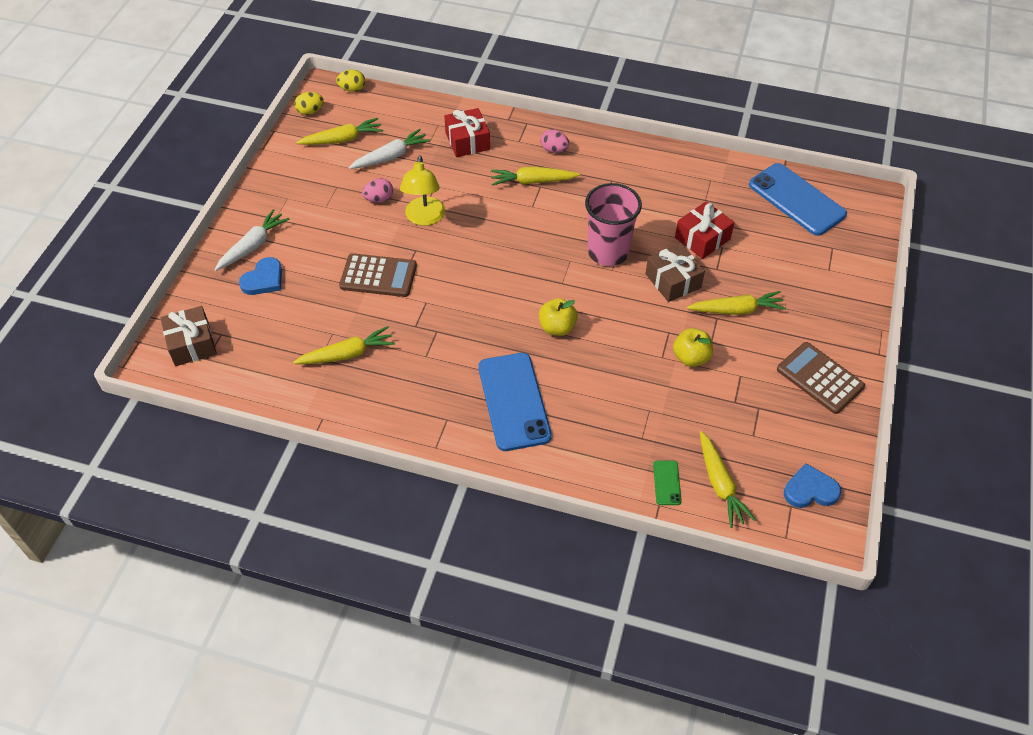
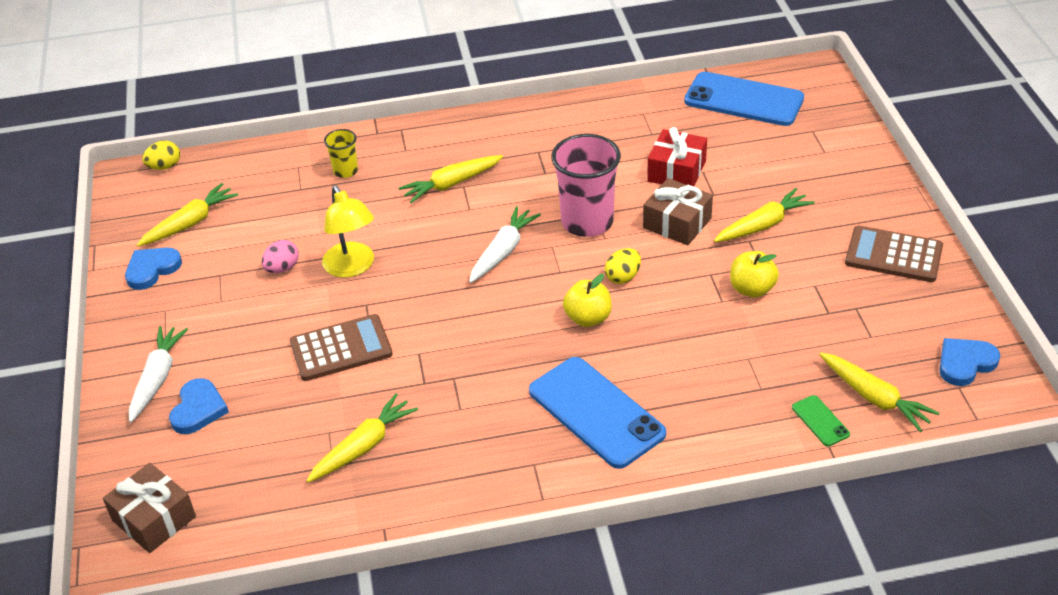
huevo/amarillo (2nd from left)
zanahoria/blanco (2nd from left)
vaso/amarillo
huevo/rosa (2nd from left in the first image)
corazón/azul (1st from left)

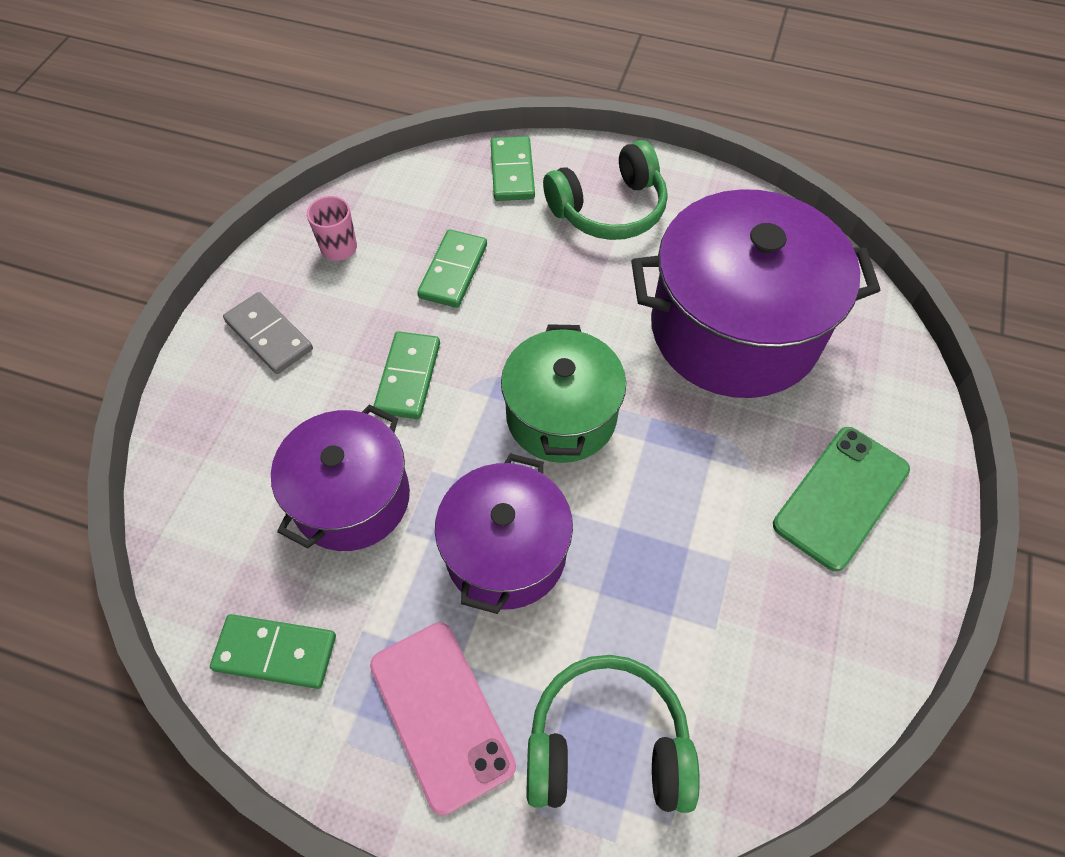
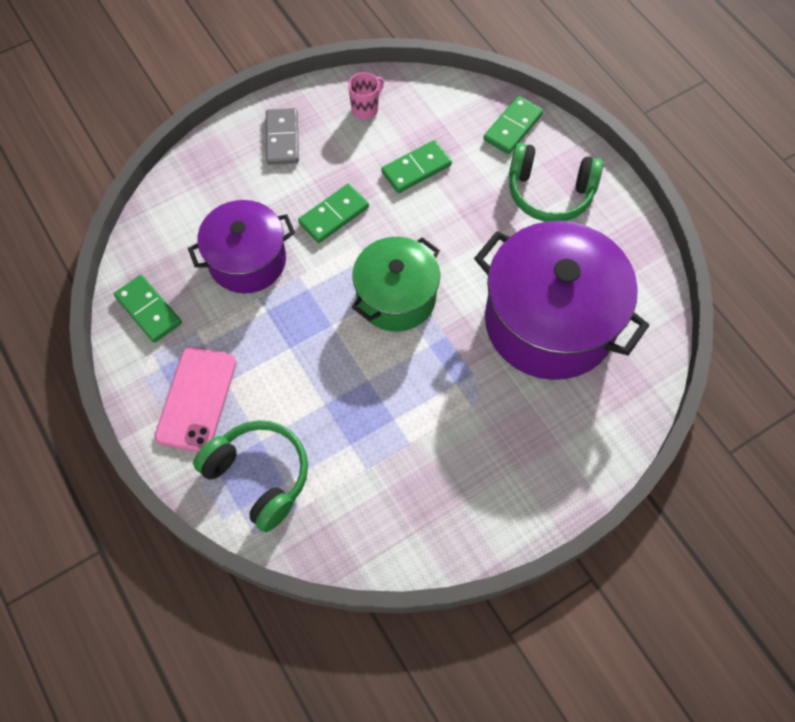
olla/morado (2nd from left in the first image)
móvil/verde

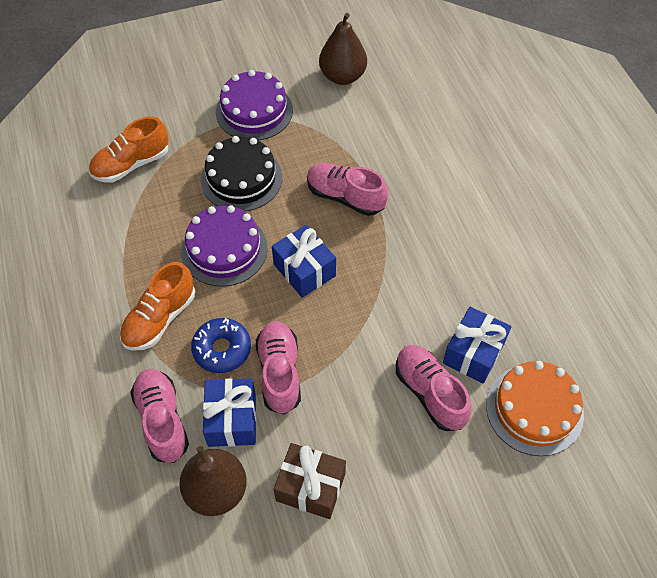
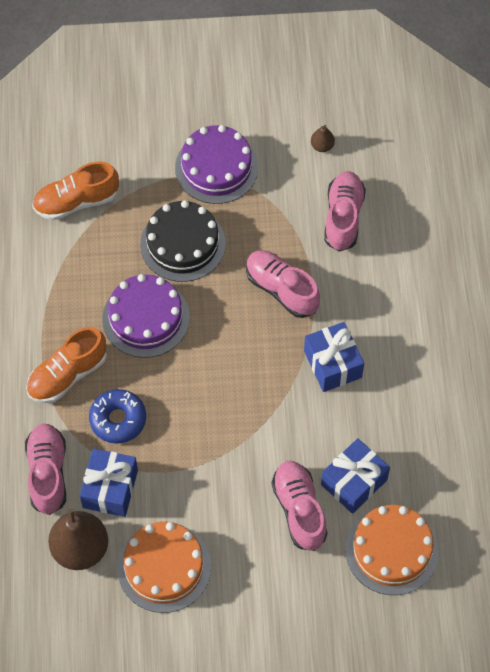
zapato/rosa (4th from left)
regalo/azul (2nd from left)
tarta/naranja (1st from left)
pera/marrón (2nd from left)

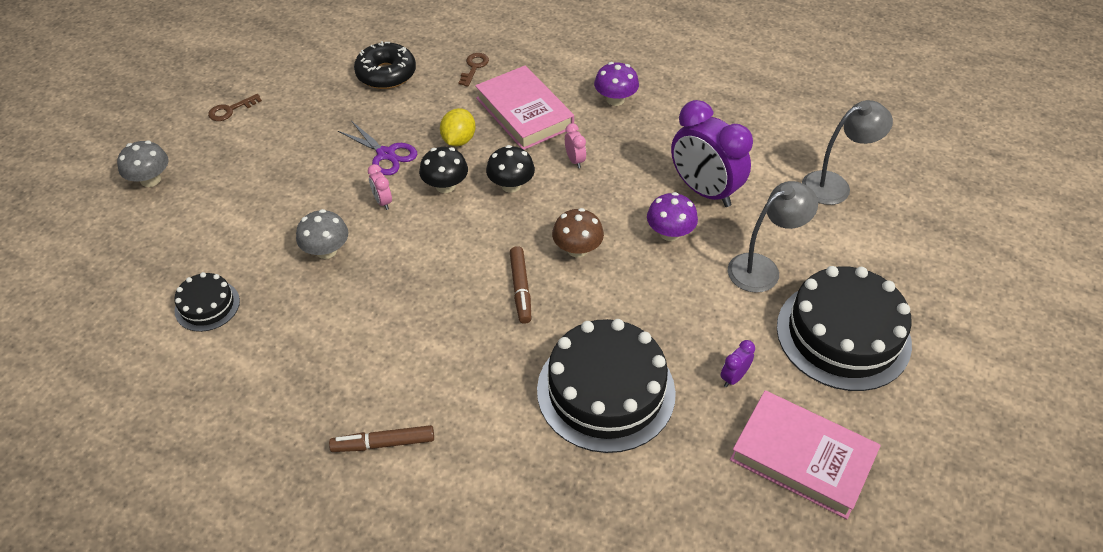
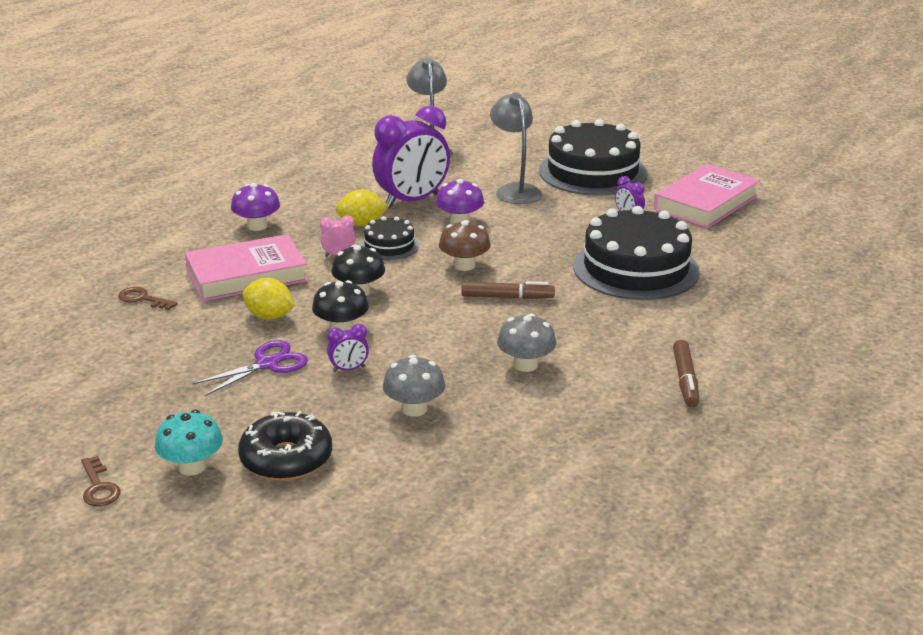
seta/gris (2nd from left)
tarta/negro (1st from left)
rosquilla/negro
despertador/morado (1st from left)
seta/turquesa
limón/amarillo (2nd from left)

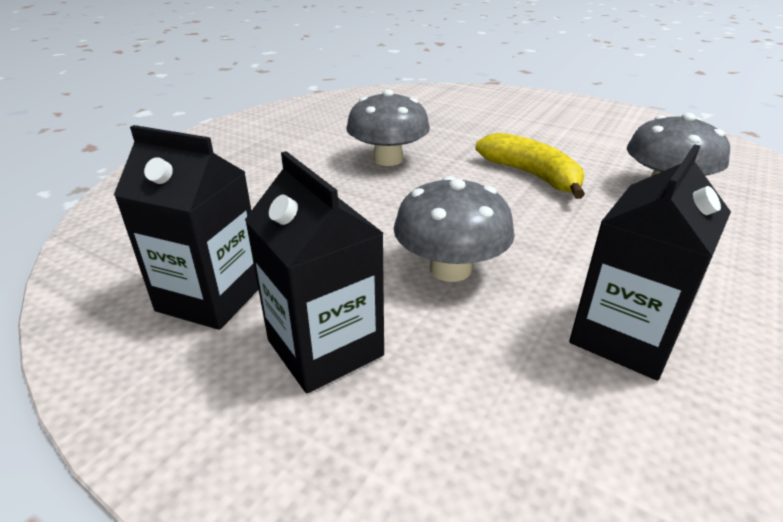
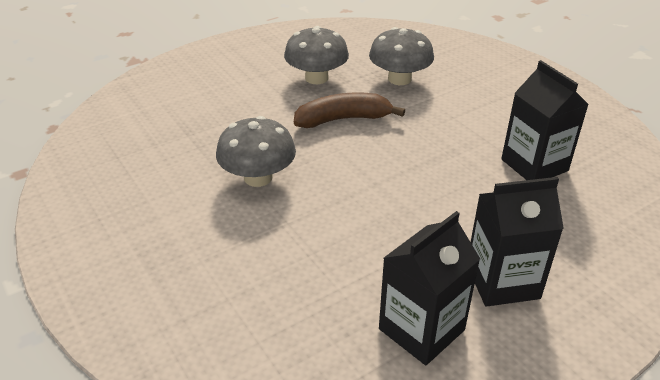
seta/gris (2nd from left)
plátano/marrón

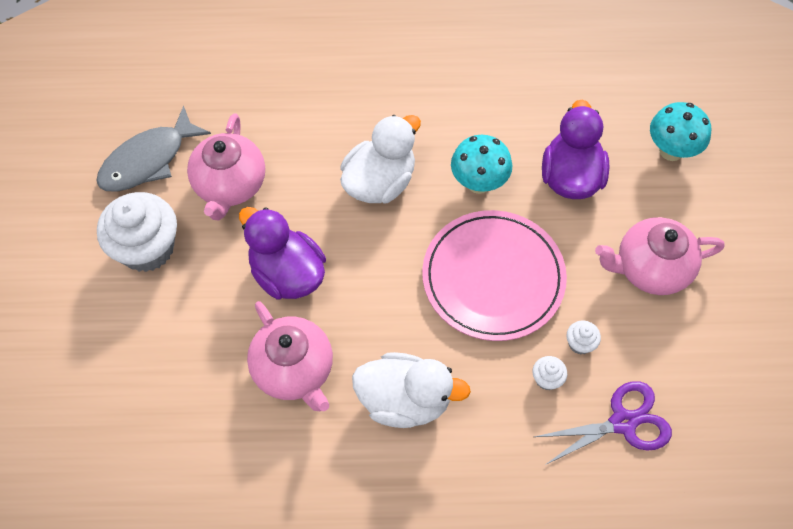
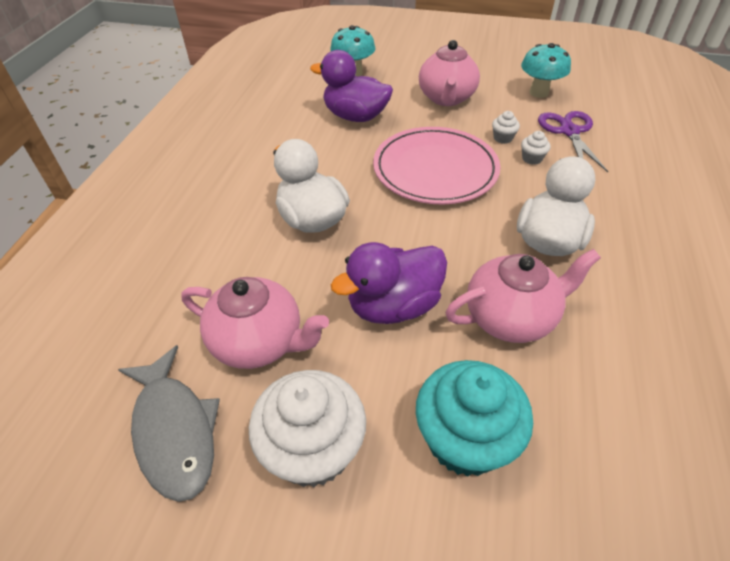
seta/turquesa (2nd from left)
magdalena/turquesa

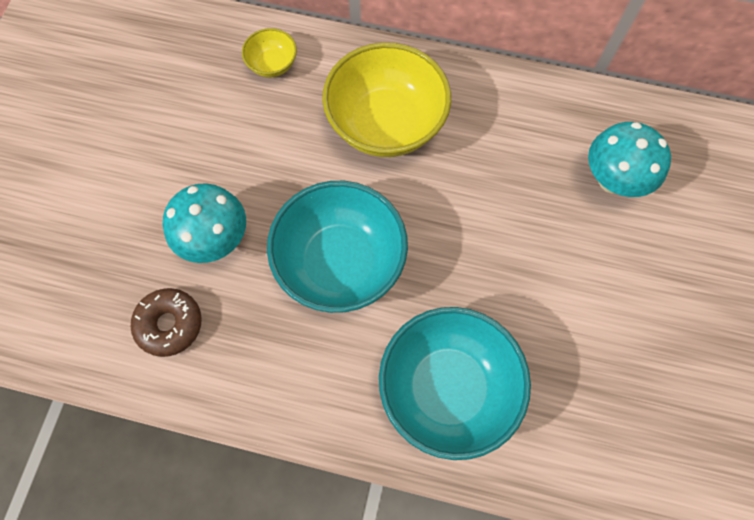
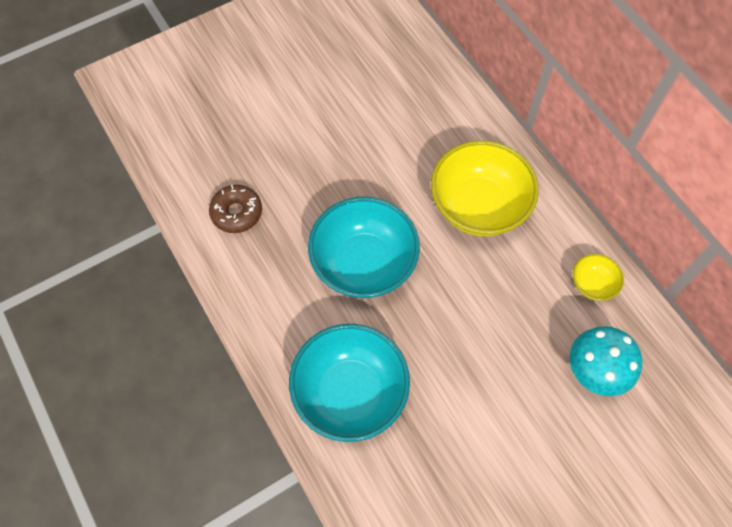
seta/turquesa (1st from left in the first image)
cuenco/amarillo (2nd from left)

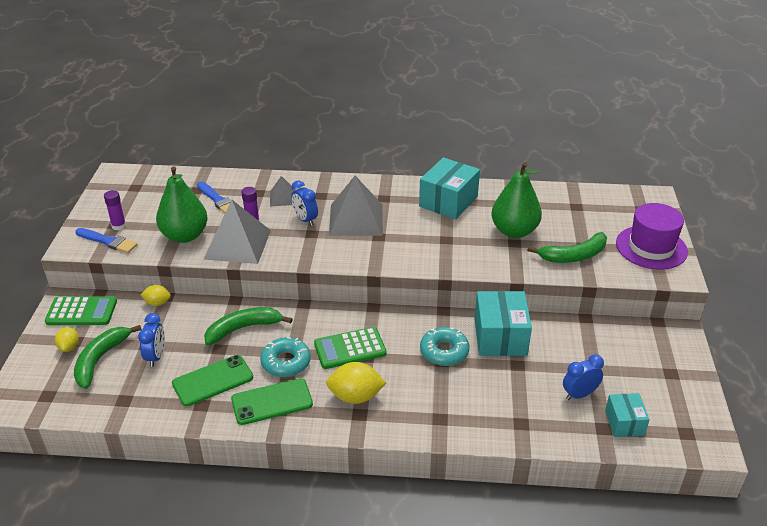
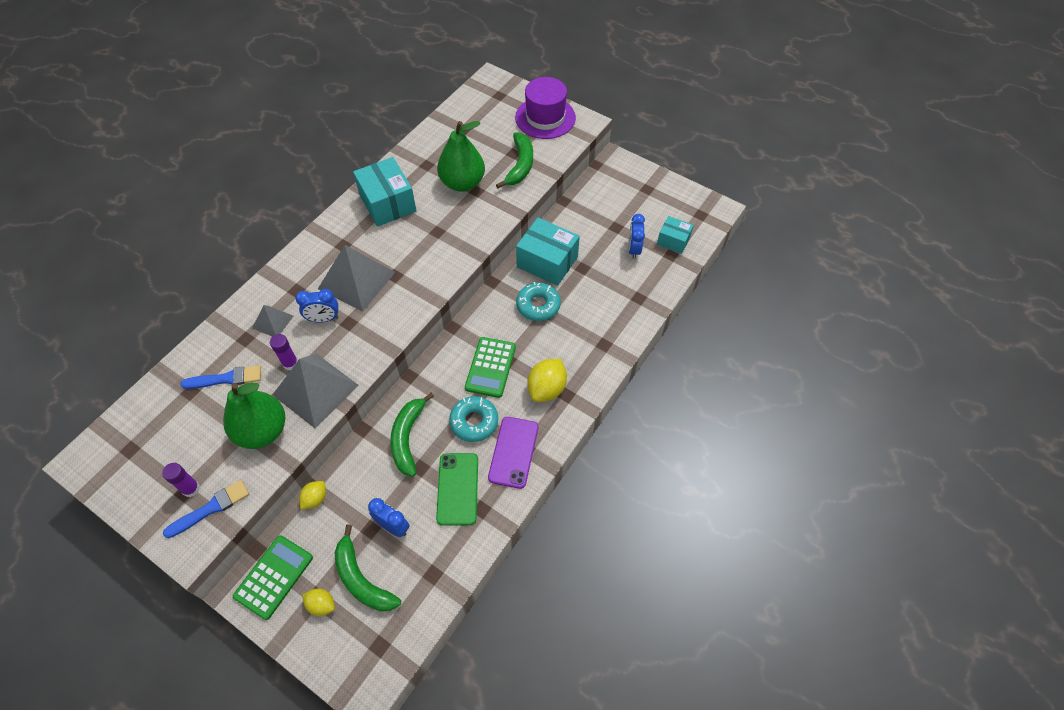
móvil/morado

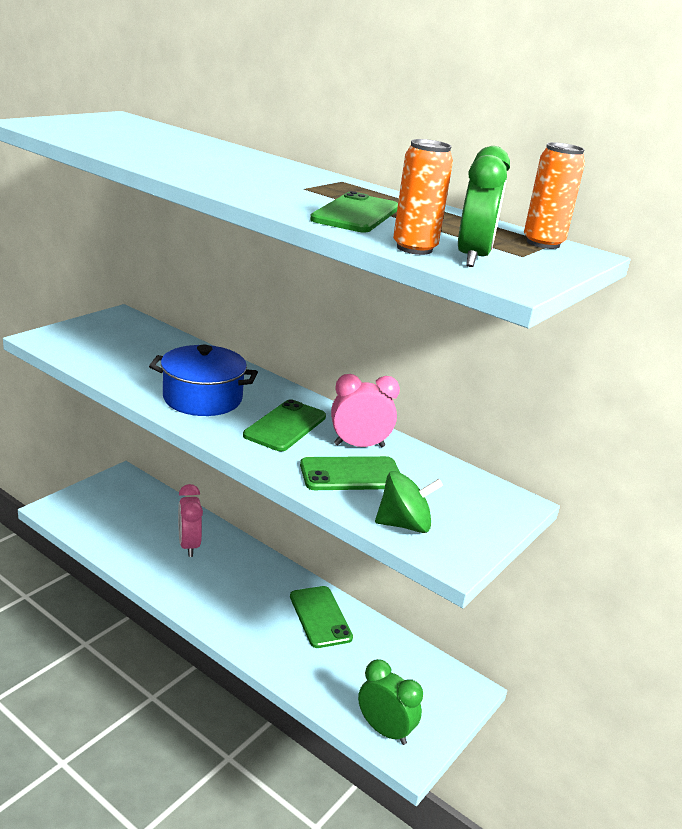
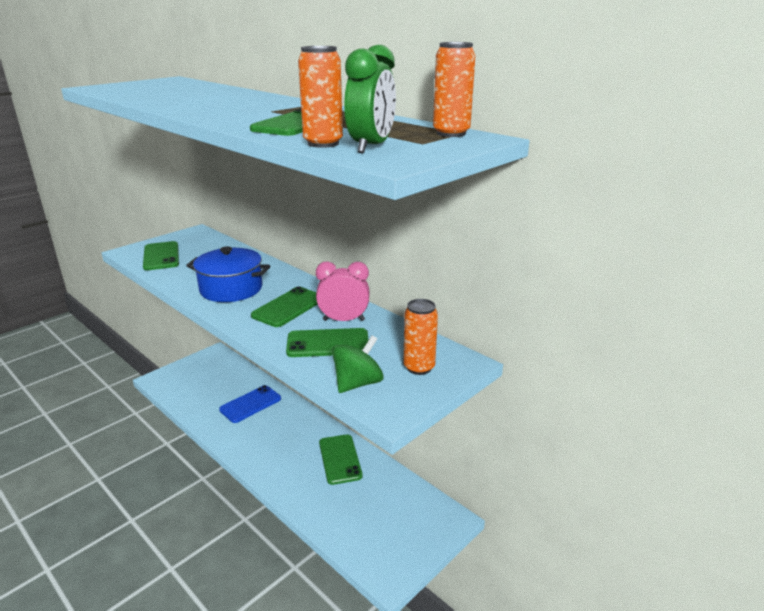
móvil/azul
despertador/verde (1st from left in the first image)
peonza/verde
móvil/verde (1st from left)
lata/naranja (2nd from left)

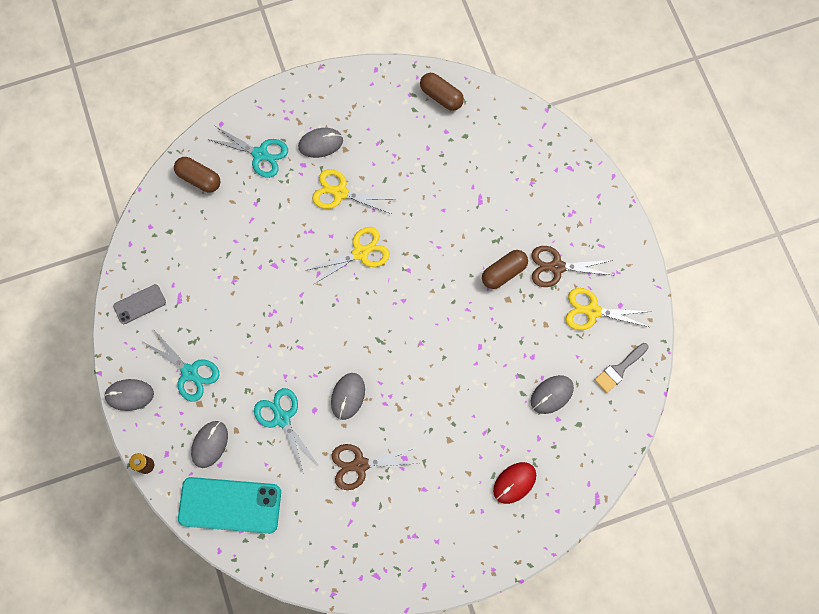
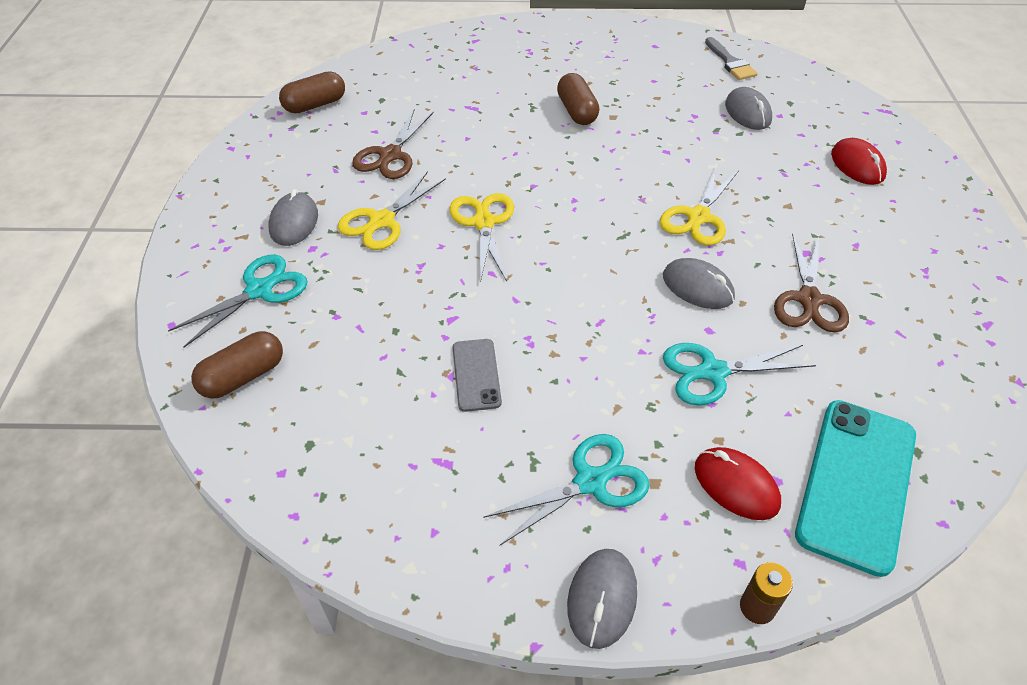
móvil/gris
ratón/rojo (1st from left)
tijeras/marrón (1st from left)
tijeras/amarillo (3rd from left)

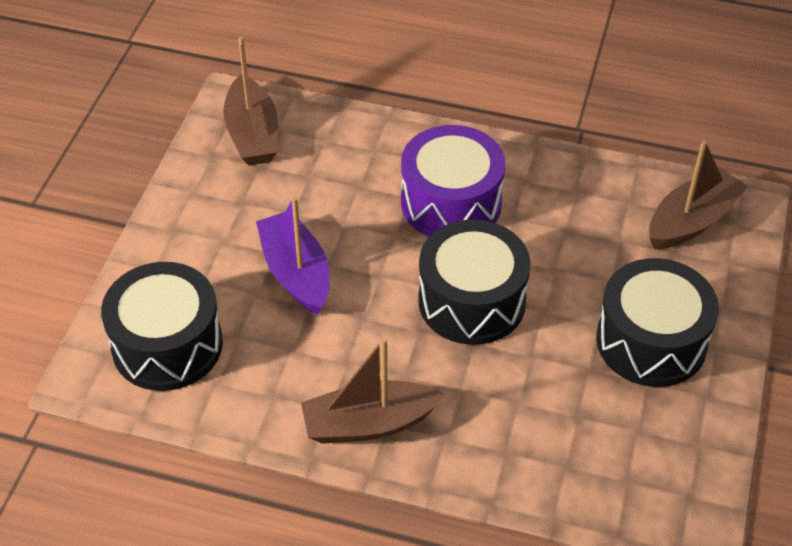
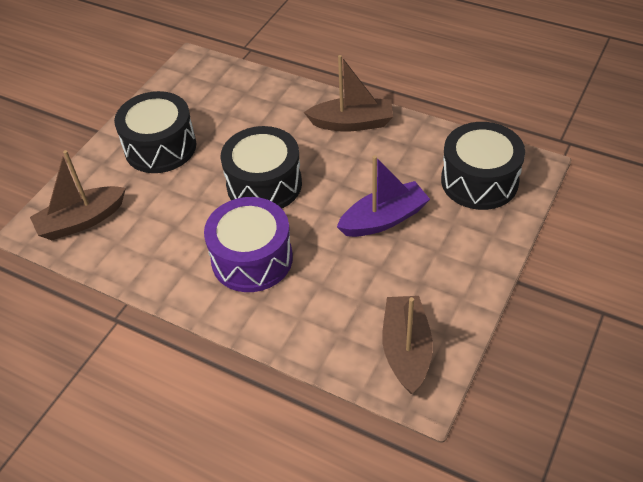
barco/morado

